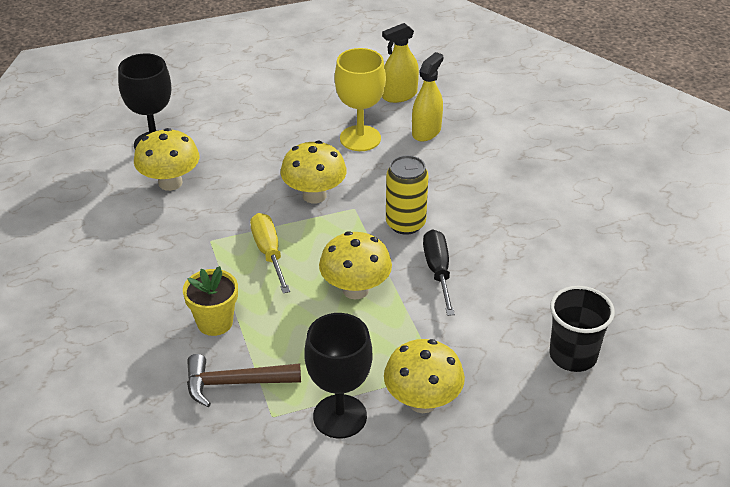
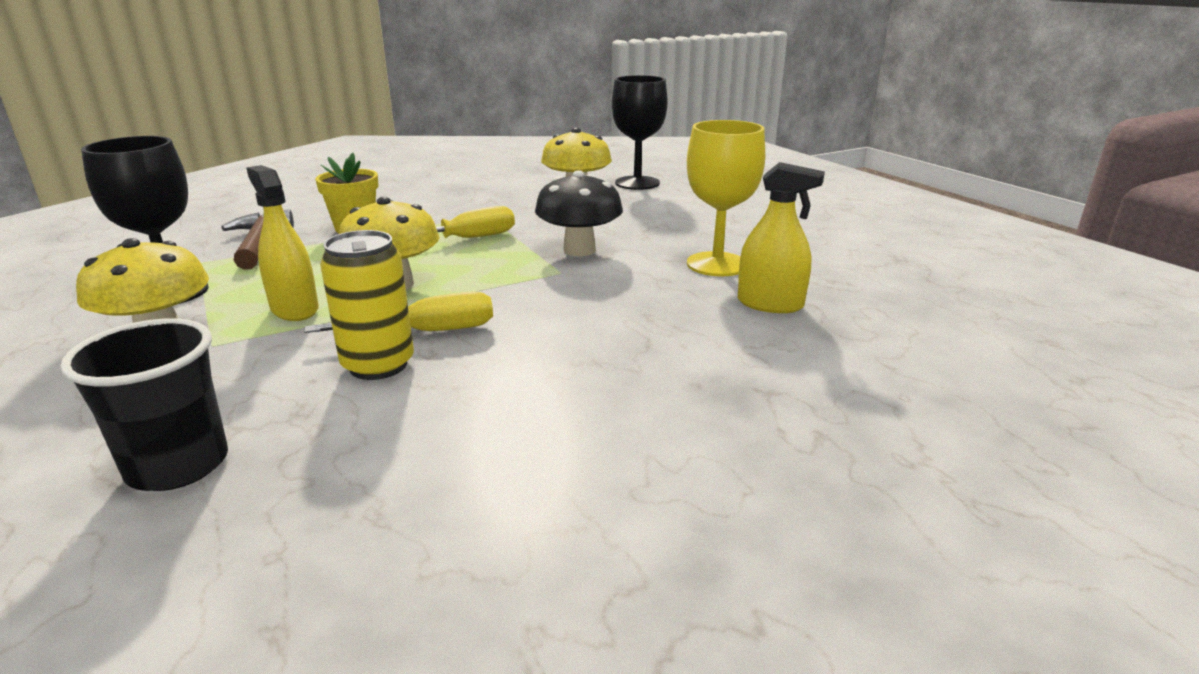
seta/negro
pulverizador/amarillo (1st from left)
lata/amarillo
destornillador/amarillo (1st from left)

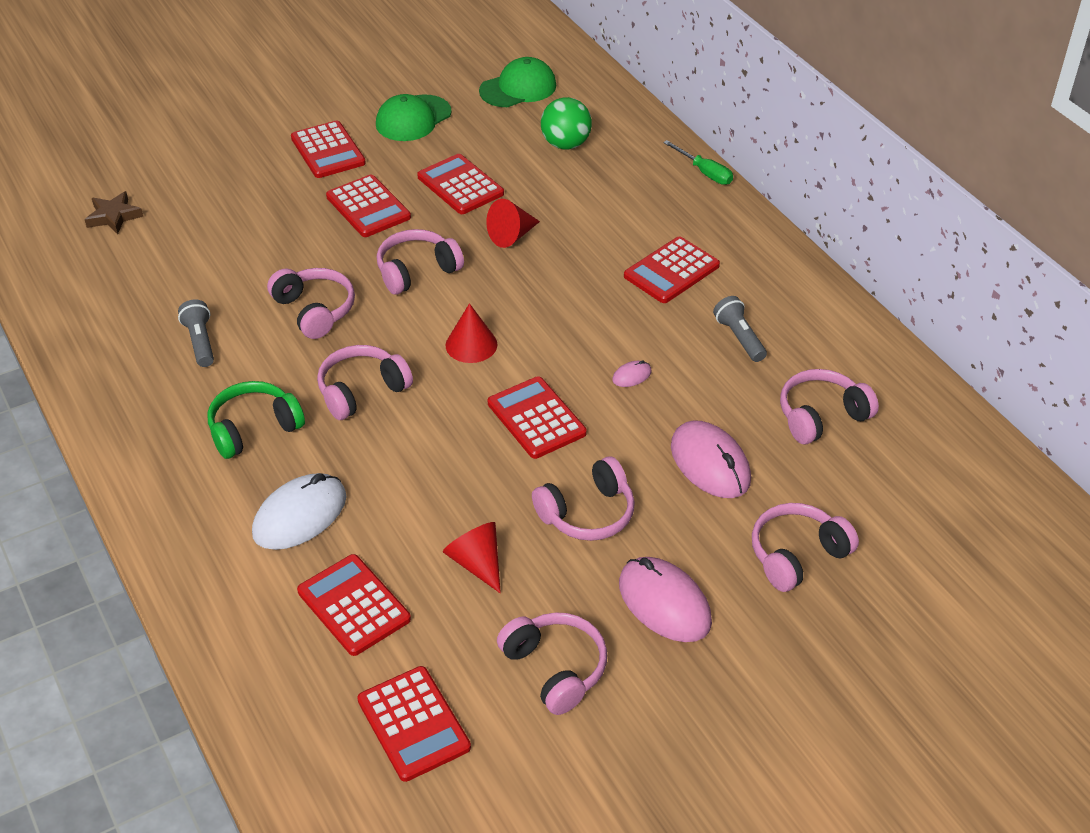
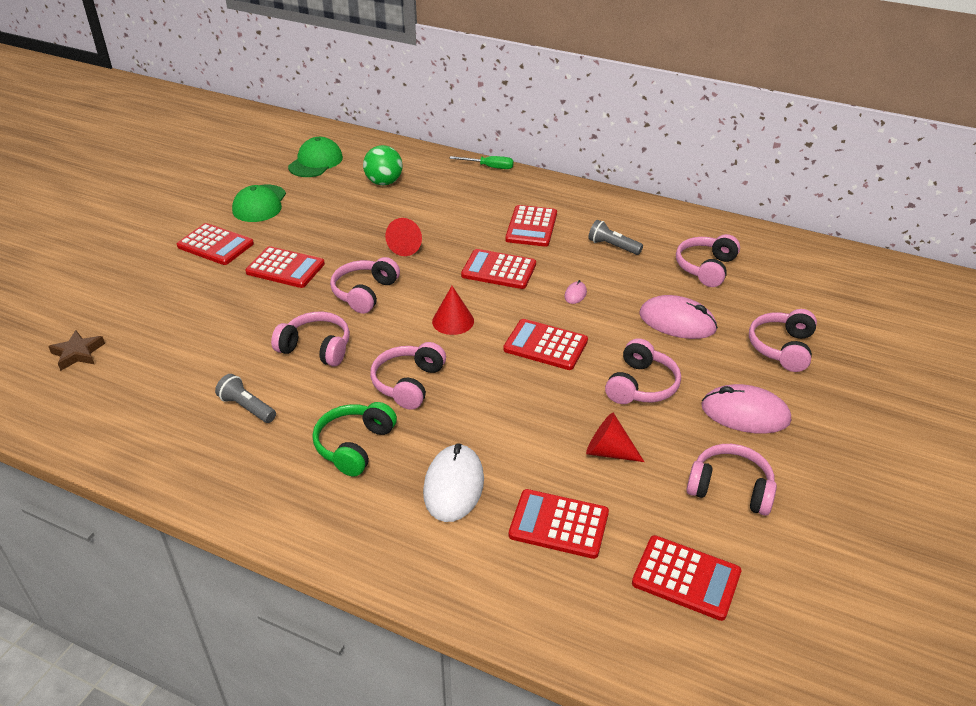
calculadora/rojo (3rd from left)

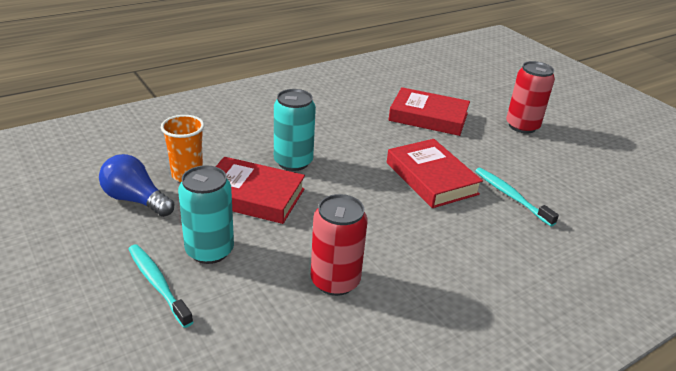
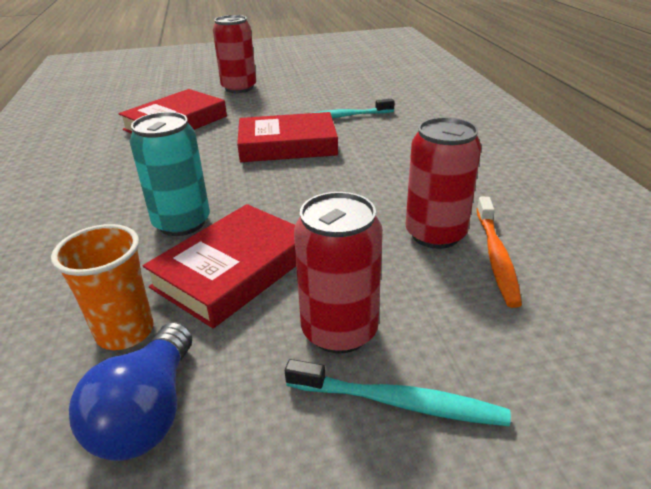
bombilla/azul
cepillo de dientes/turquesa (2nd from left)
lata/rojo (2nd from left)
cepillo de dientes/naranja

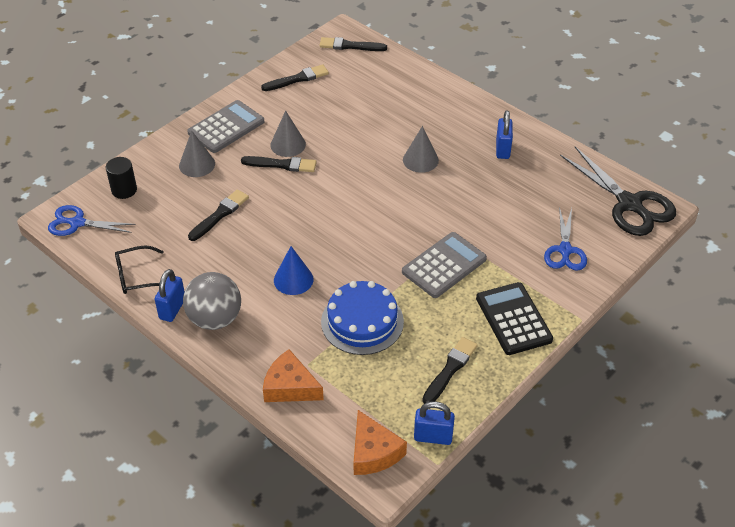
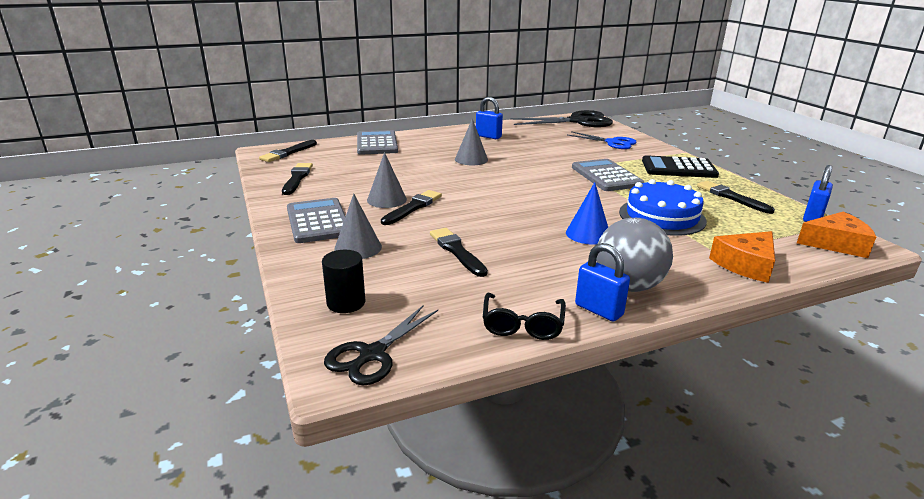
tijeras/negro (1st from left)
calculadora/gris (2nd from left)

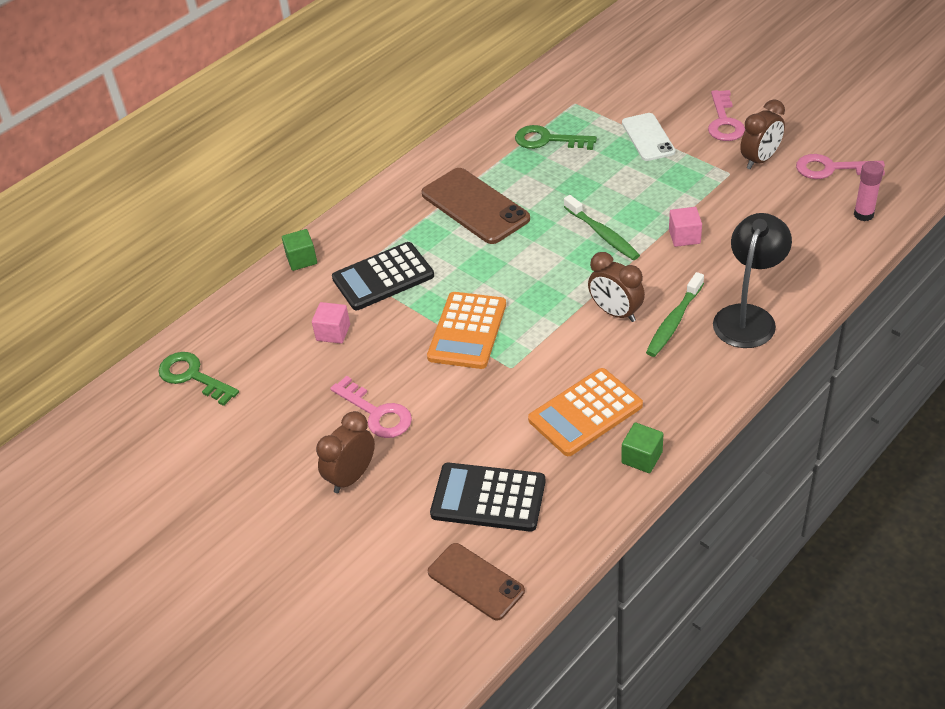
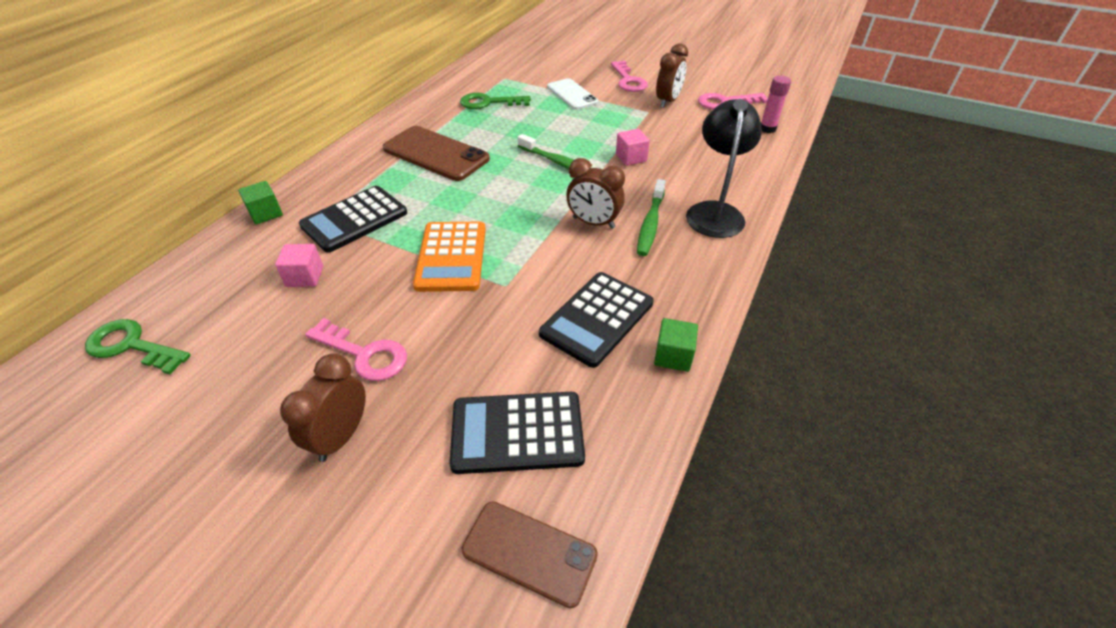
calculadora/negro (3rd from left)

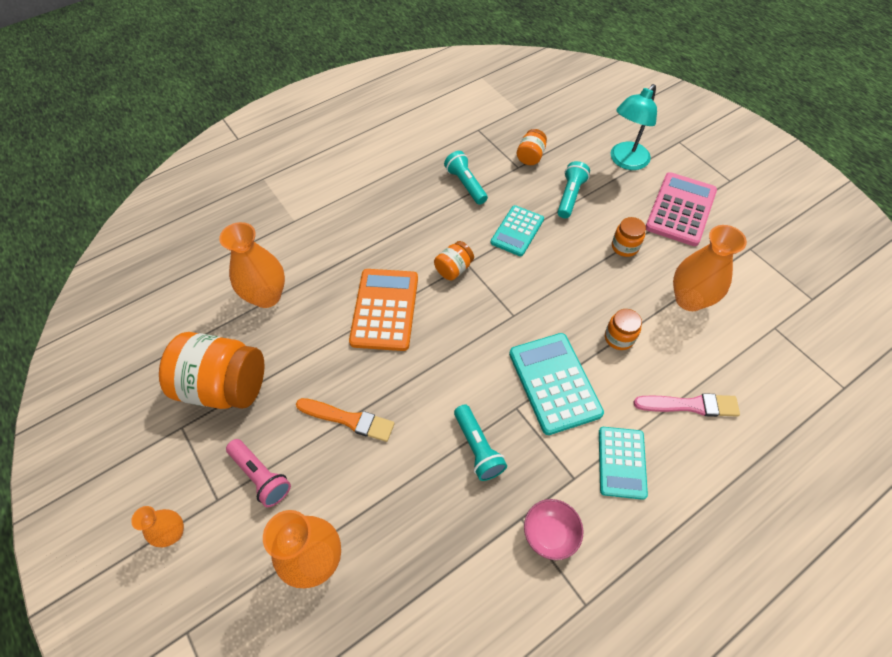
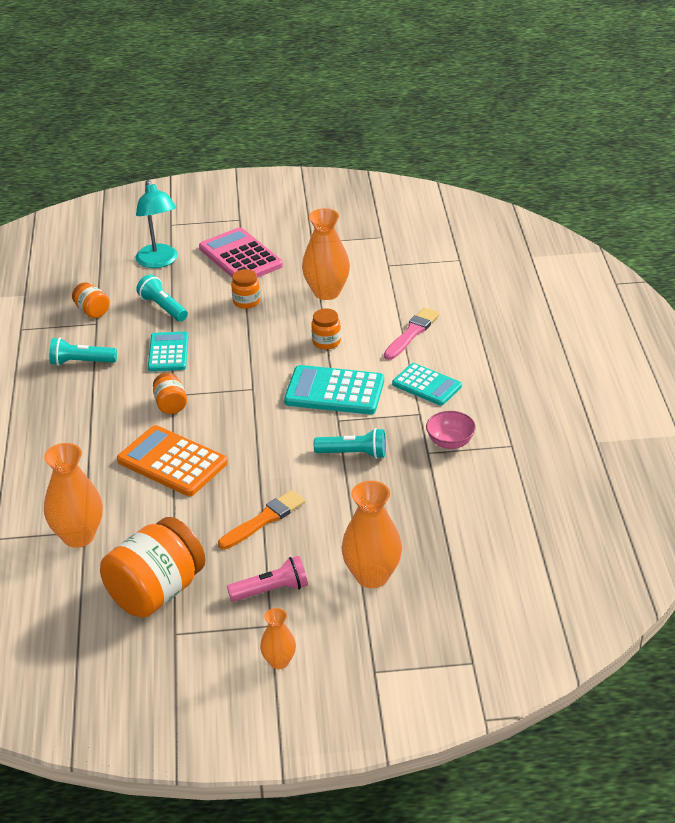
calculadora/turquesa (1st from left)

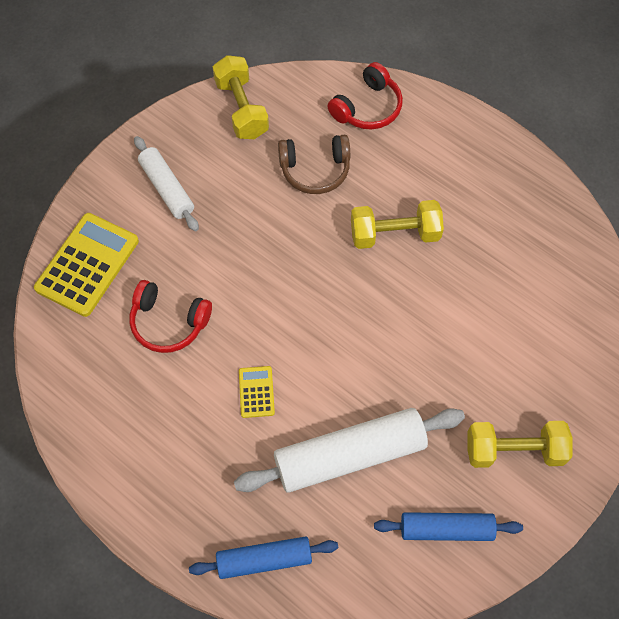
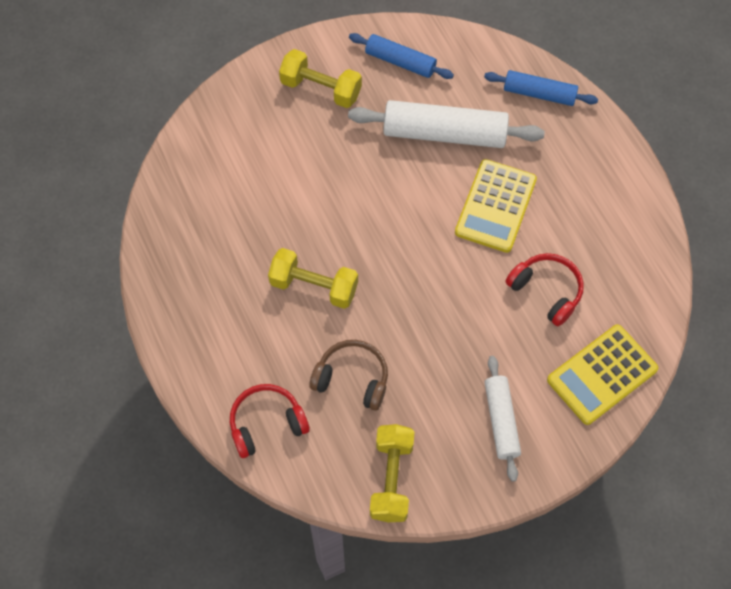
calculadora/amarillo (1st from left)

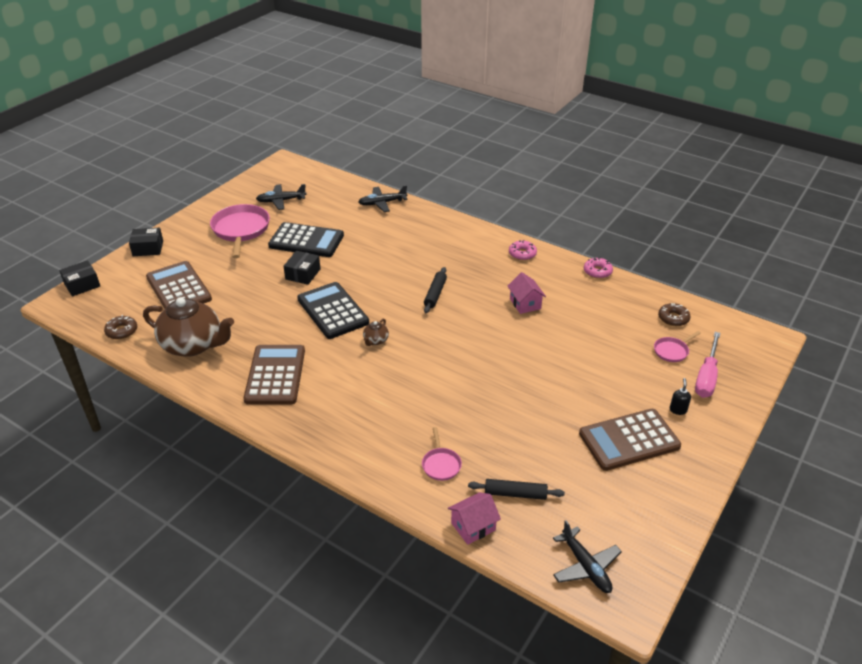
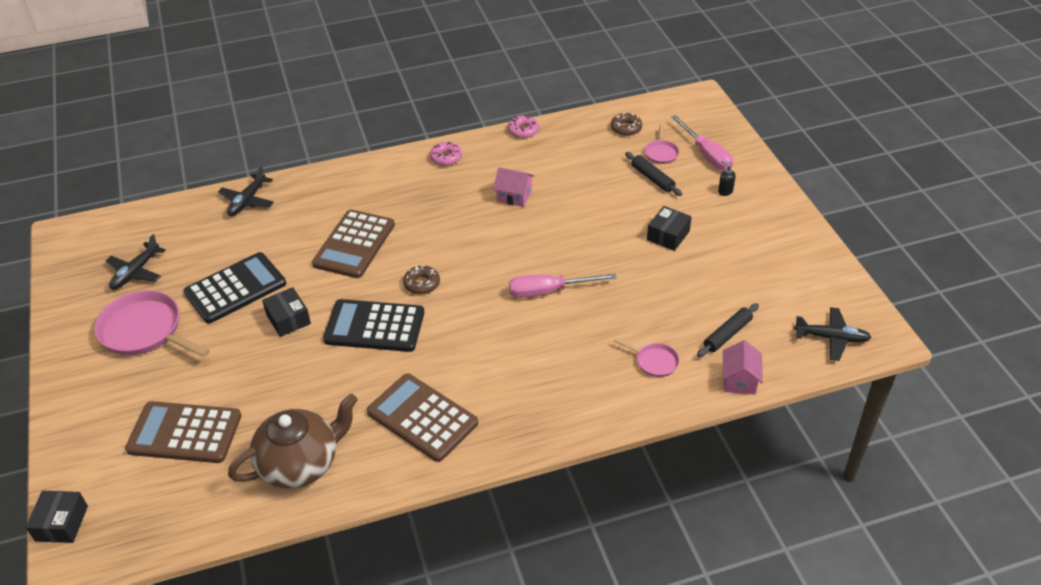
rosquilla/marrón (1st from left)
caja/negro (3rd from left)
tetera/marrón (2nd from left in the first image)
rodillo/negro (1st from left)
calculadora/marrón (2nd from left)
destornillador/rosa (1st from left)

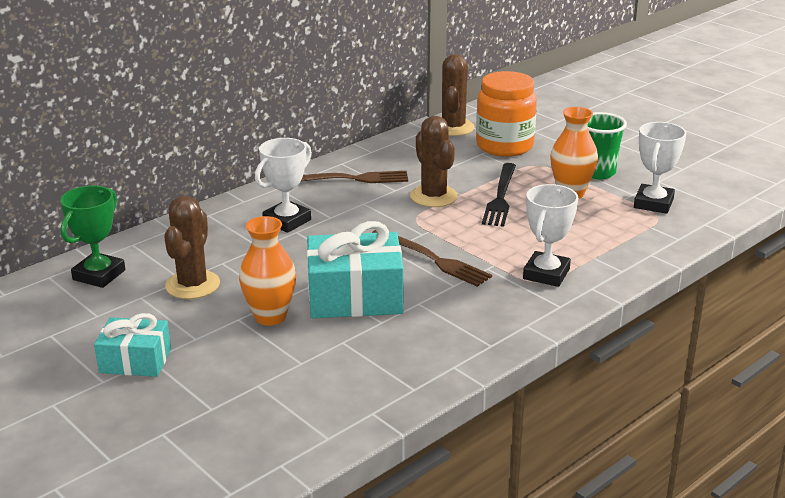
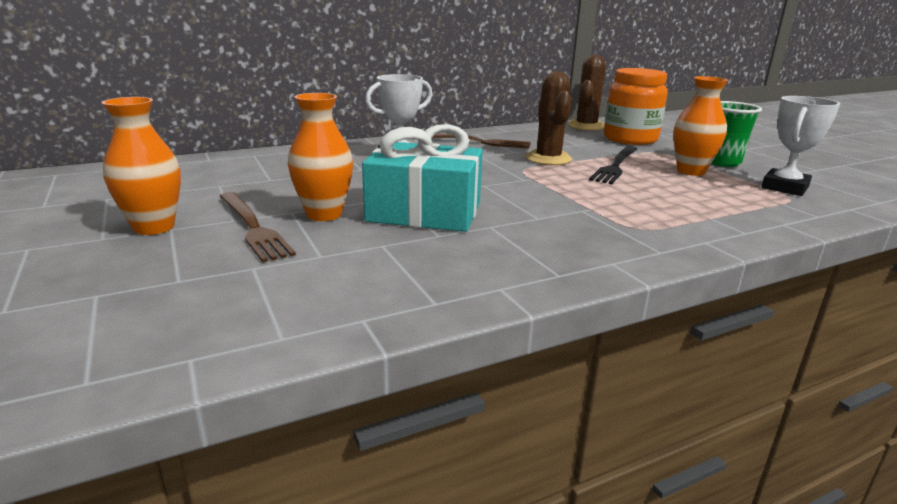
trofeo/verde
florero/naranja (1st from left)
cactus/marrón (1st from left in the first image)
tenedor/marrón (1st from left)
trofeo/blanco (2nd from left in the first image)

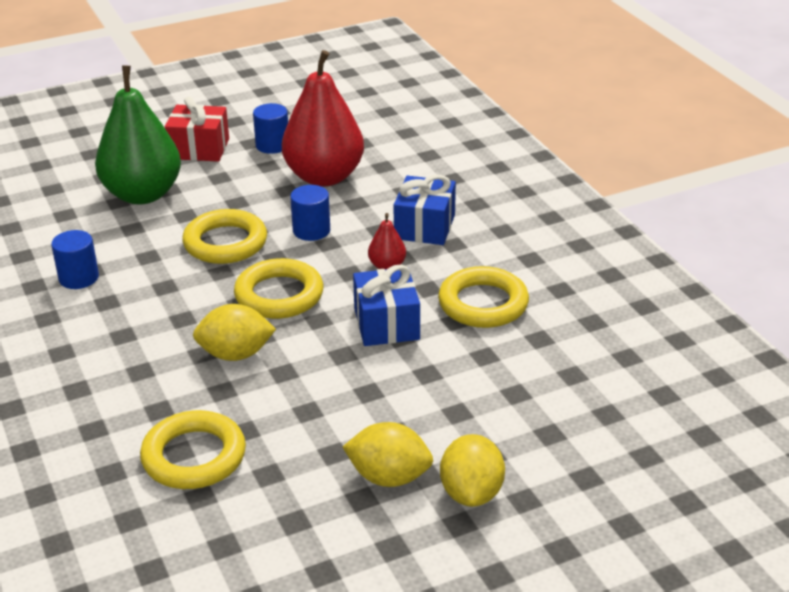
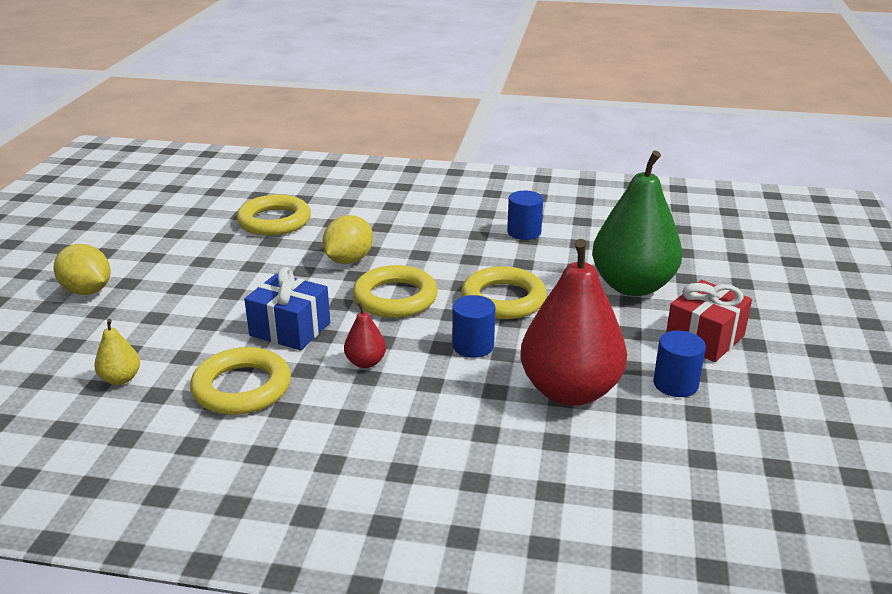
limón/amarillo (2nd from left in the first image)
regalo/azul (2nd from left in the first image)
pera/amarillo

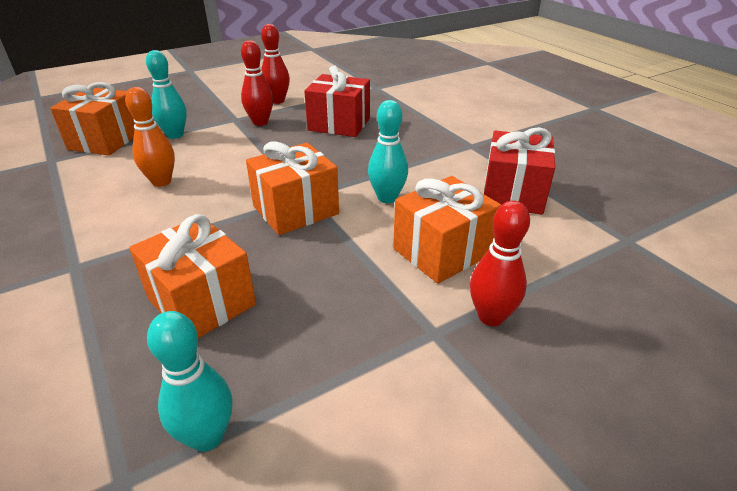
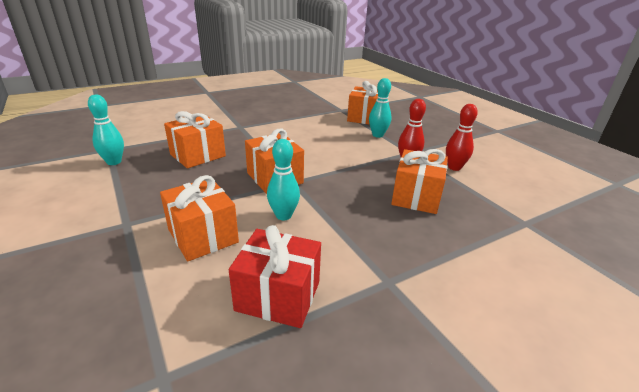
bolo/naranja
regalo/naranja (5th from left)
bolo/rojo (3rd from left in the first image)

